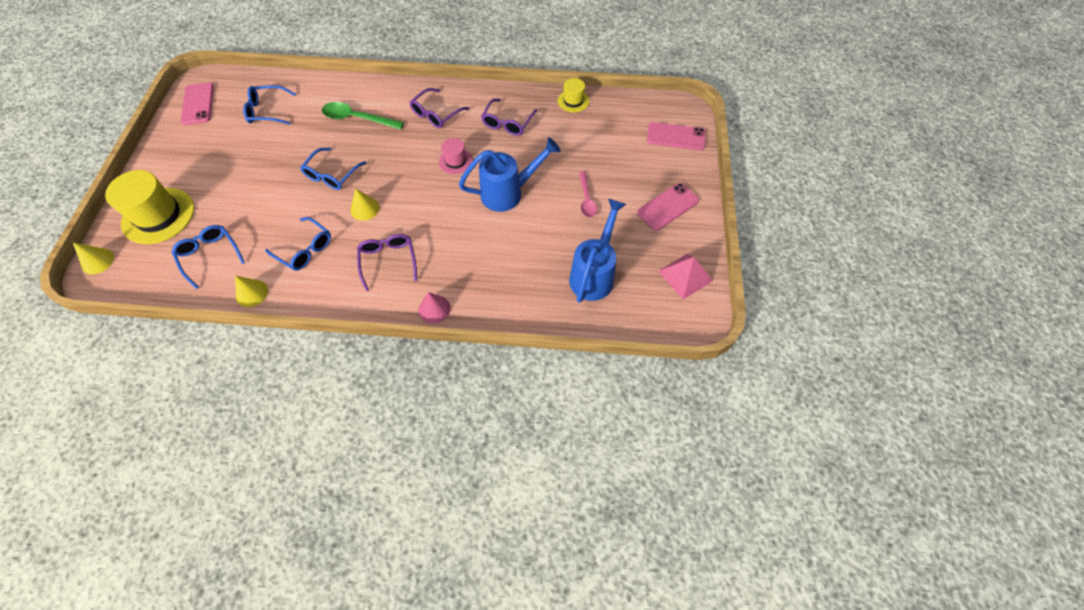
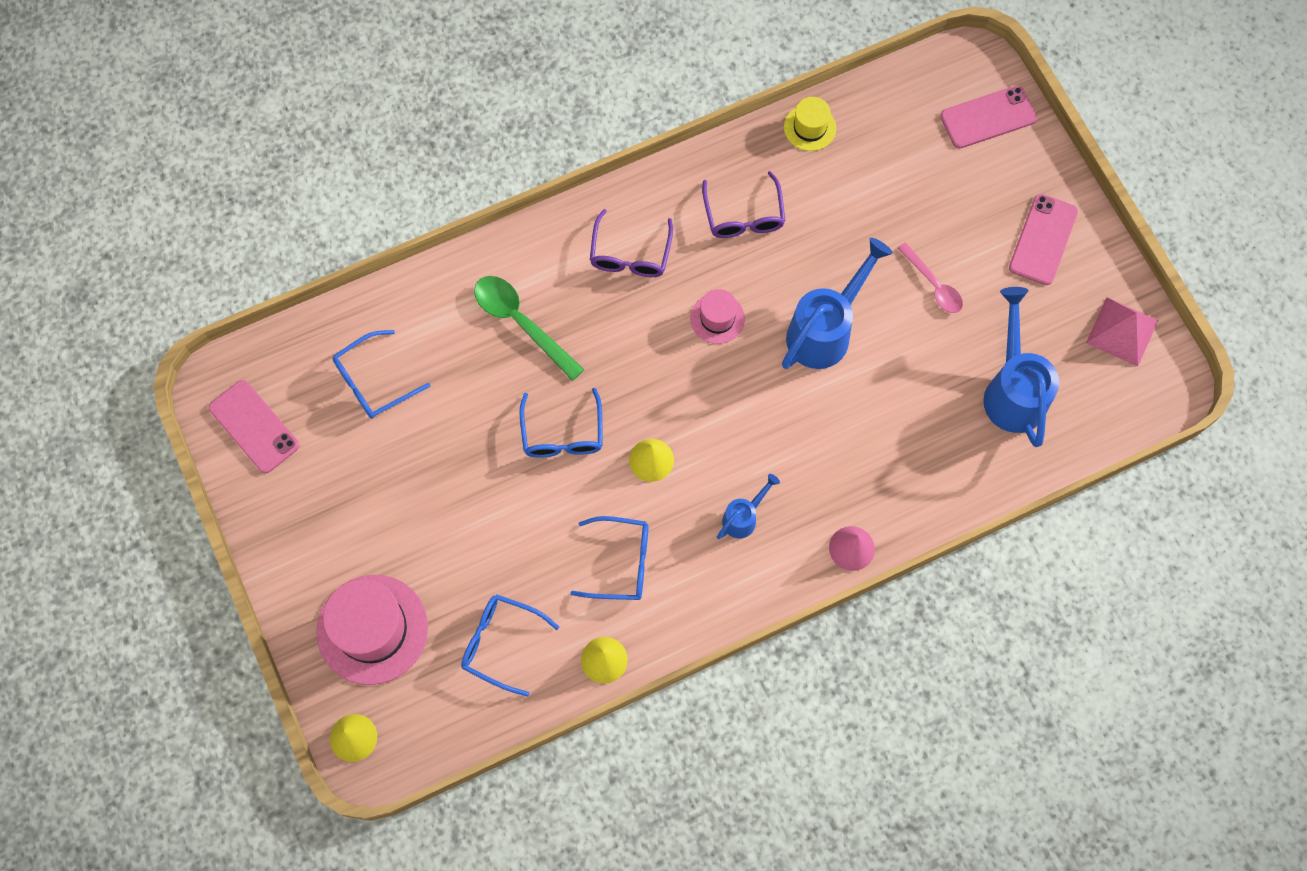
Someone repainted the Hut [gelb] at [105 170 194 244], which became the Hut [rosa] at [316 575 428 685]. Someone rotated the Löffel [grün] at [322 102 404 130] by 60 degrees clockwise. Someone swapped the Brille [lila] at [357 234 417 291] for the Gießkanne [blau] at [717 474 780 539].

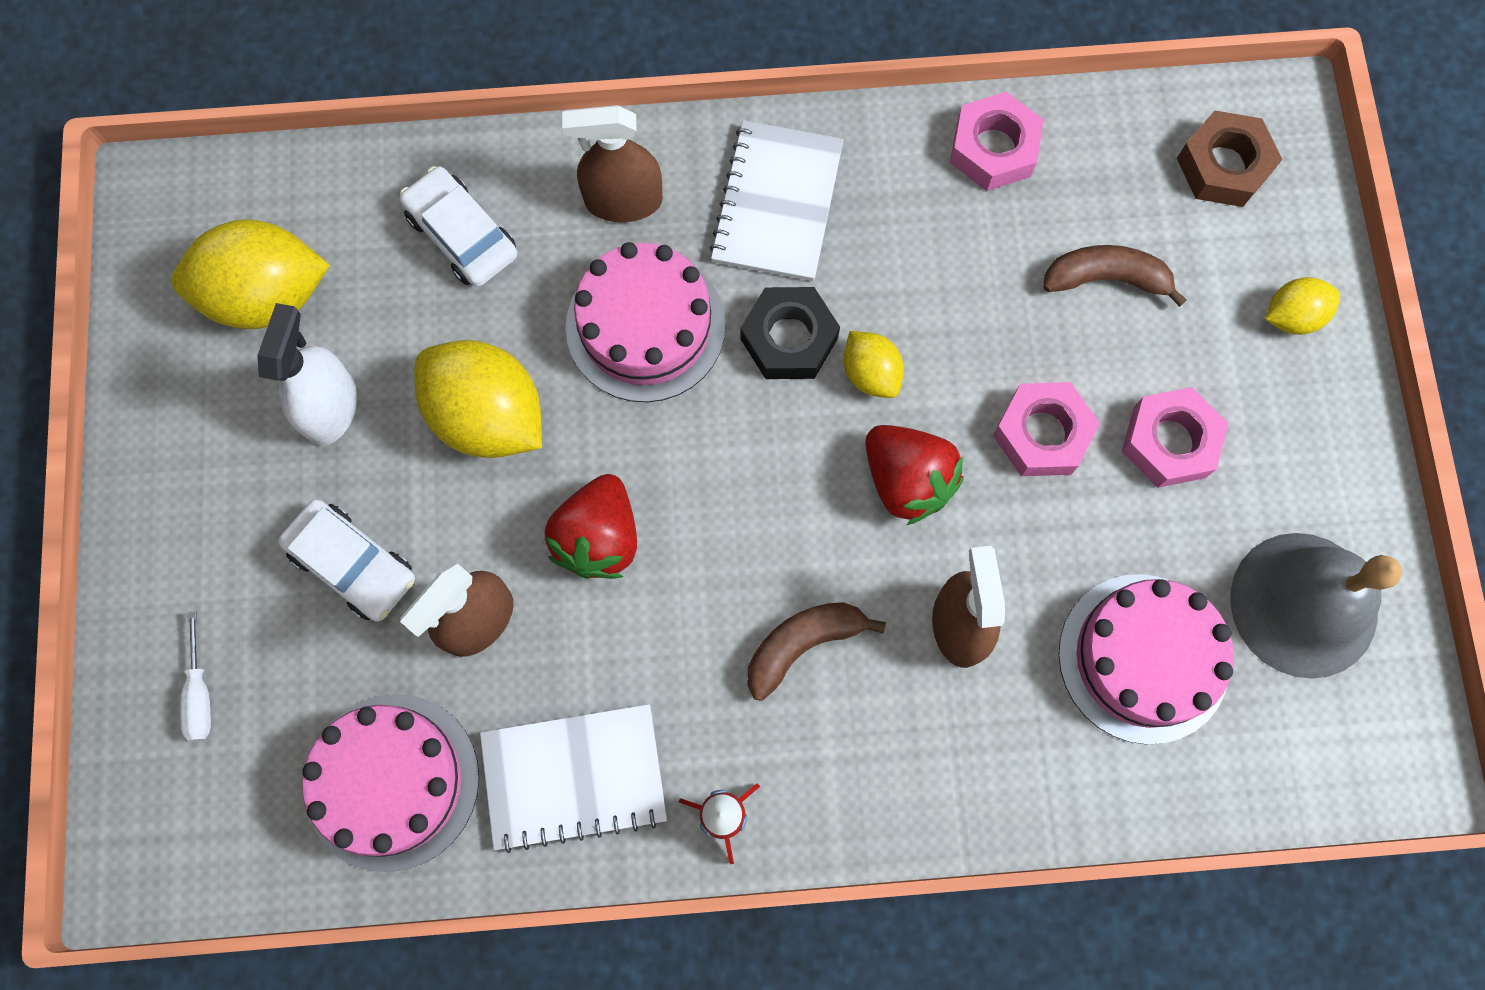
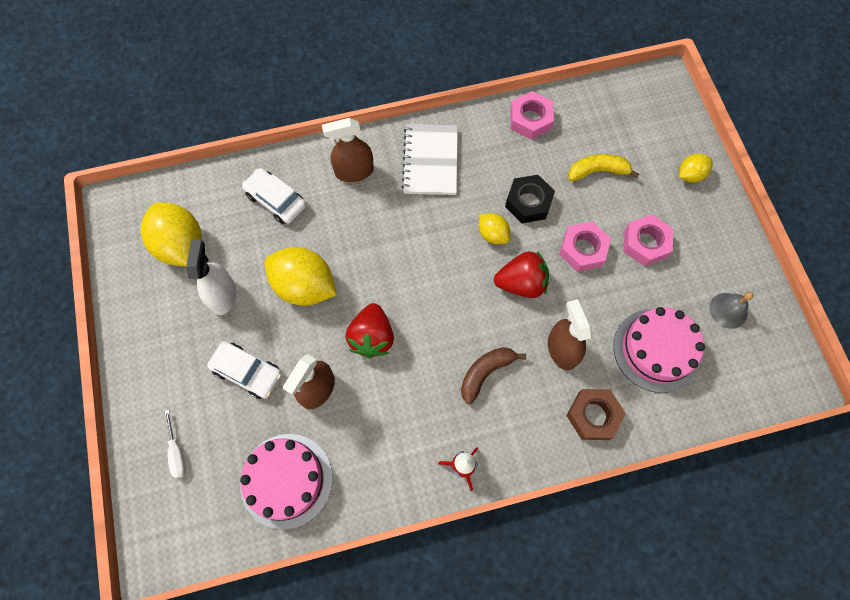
Someone rotated the Zitrone [gelb] at [172 219 330 329] by 75 degrees clockwise. Someone rotated the Erdbeere [rot] at [866 425 964 525] by 45 degrees counterclockwise. Someone carried the Sechskantmutter [schwarz] from [741 287 840 379] to [505 175 555 223]. Someone carried the Sechskantmutter [braun] from [1177 111 1282 207] to [567 389 626 440]. Someone repainted the Banane [braun] at [1043 245 1187 307], which became the Banane [gelb] at [568 154 639 182]. Someone scaled the Glocke [grau] at [1230 533 1402 679] by 0.51. Someone took away the Notizbuch [weiß] at [480 704 667 853]. Someone took away the Kuchen [rosa] at [566 242 725 402].

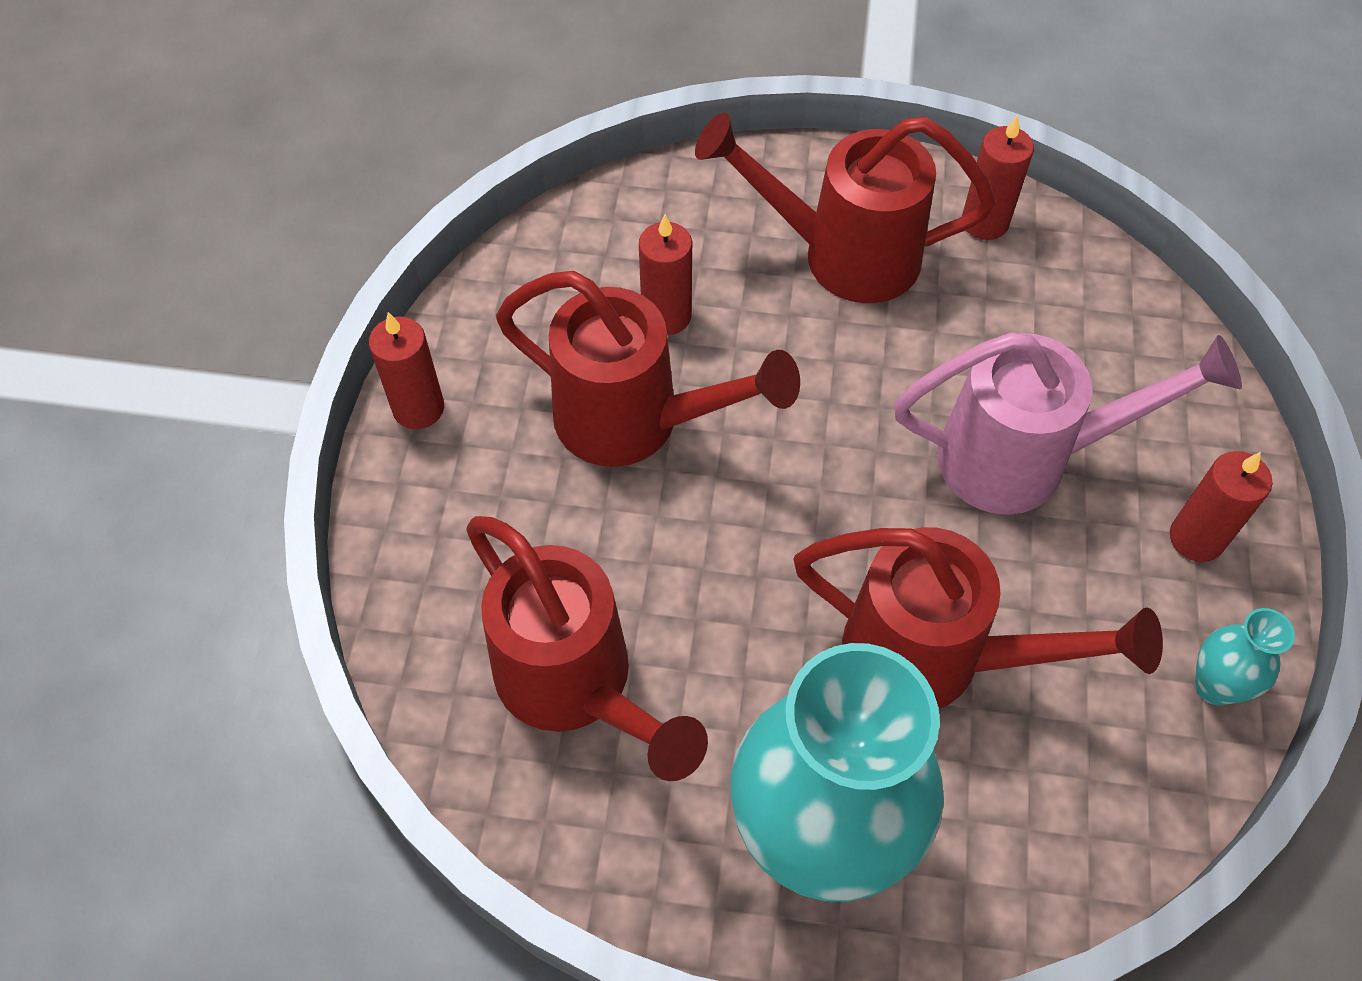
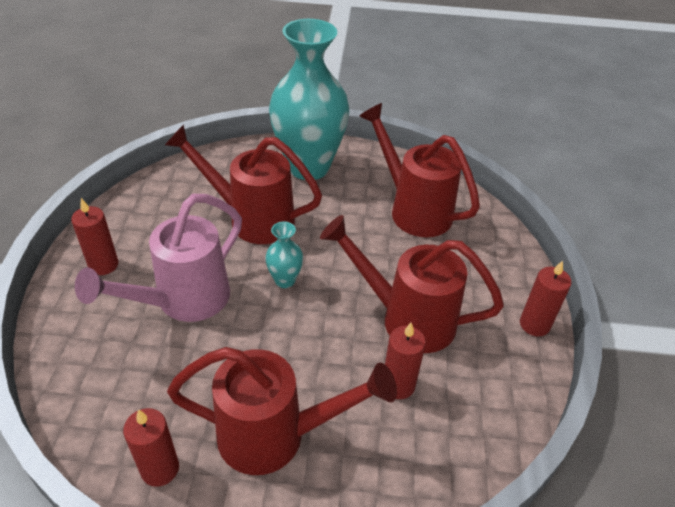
Someone rotated the Gießkanne [rosa] at [894 332 1242 515] by 45 degrees counterclockwise. Someone carried the Vase [türkis] from [1195 608 1295 706] to [265 221 303 288].

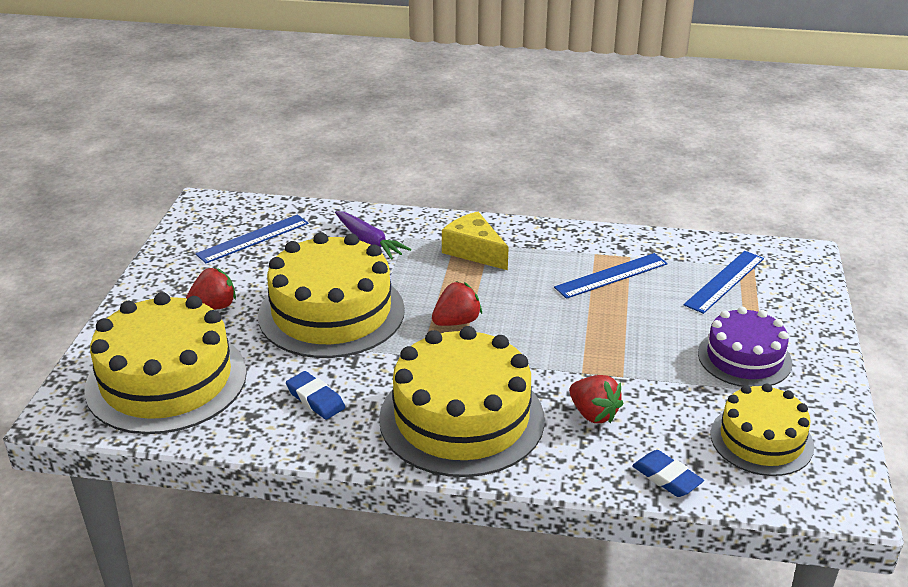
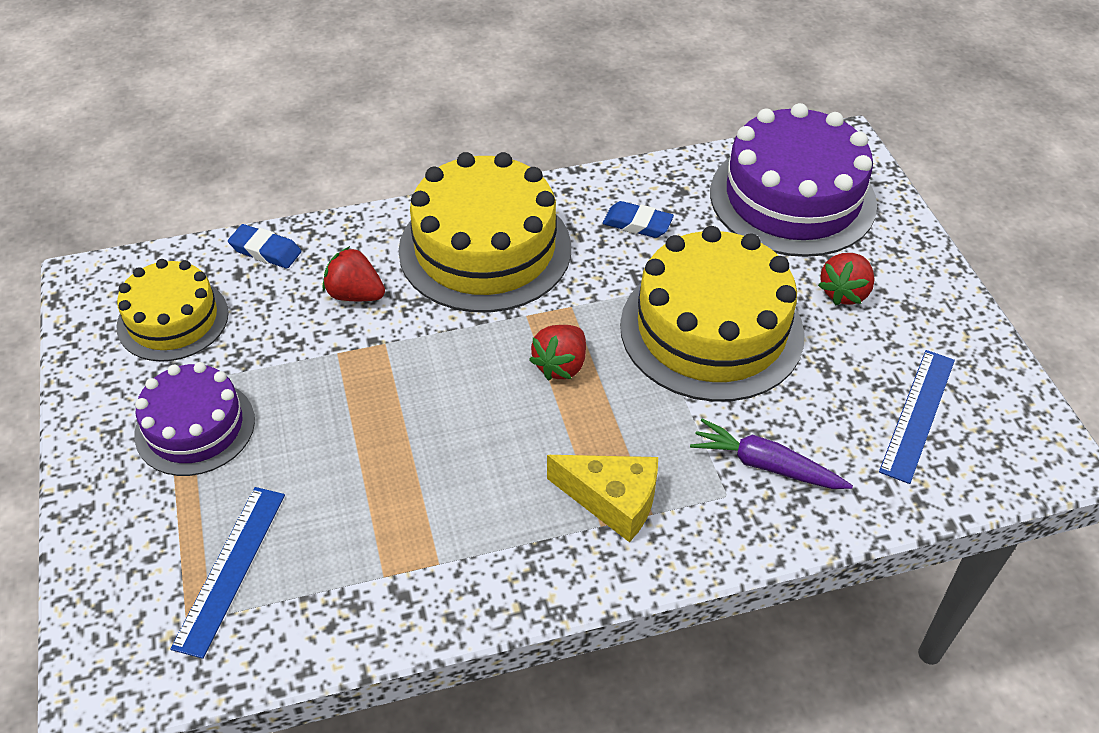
Someone repainted the Kuchen [gelb] at [85 292 247 434], which became the Kuchen [lila] at [710 103 877 257]. Someone took away the Lineal [blau] at [554 253 668 299].

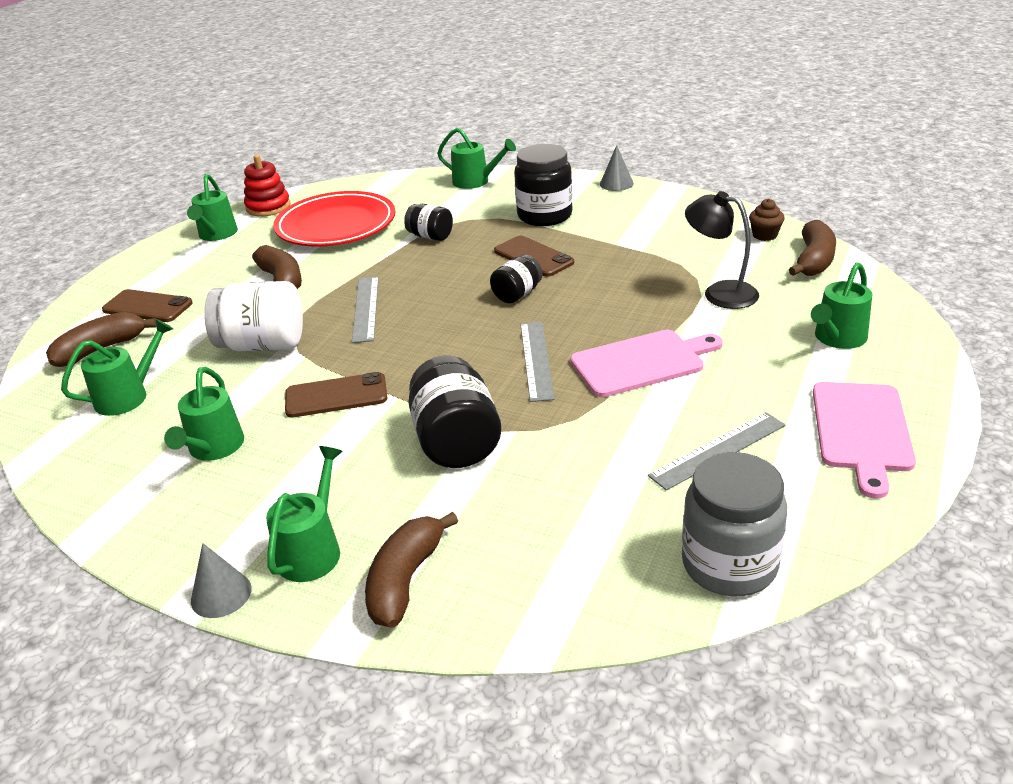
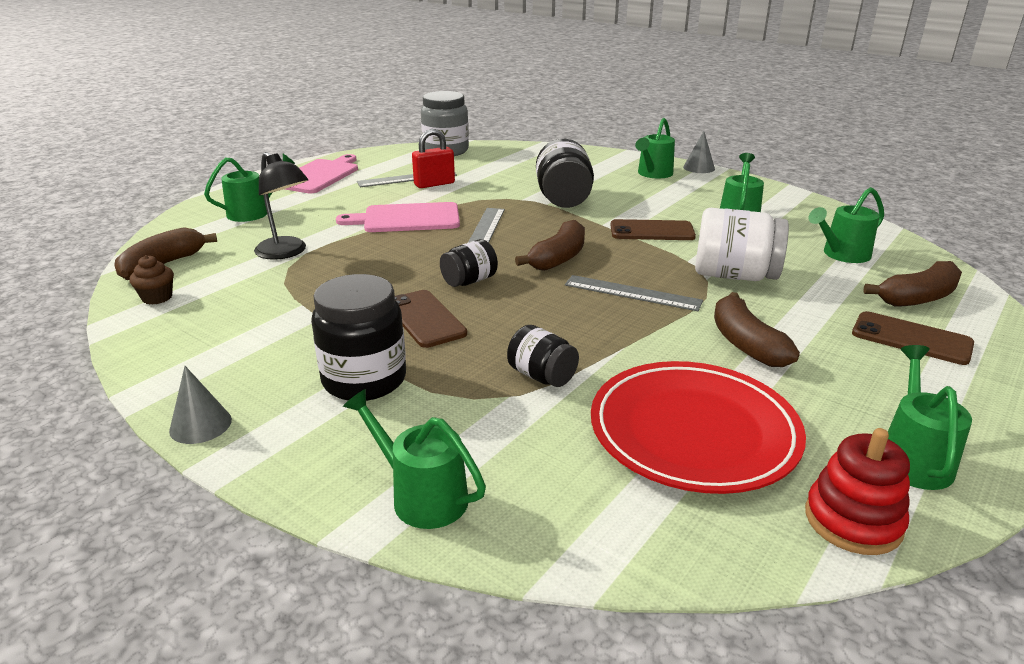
Someone put down the Vorhängeschloss [rot] at [412 129 455 188]. Someone carried the Banane [braun] from [365 512 458 628] to [515 220 585 271]. Someone rotated the Lineal [grau] at [352 276 379 343] by 75 degrees counterclockwise.

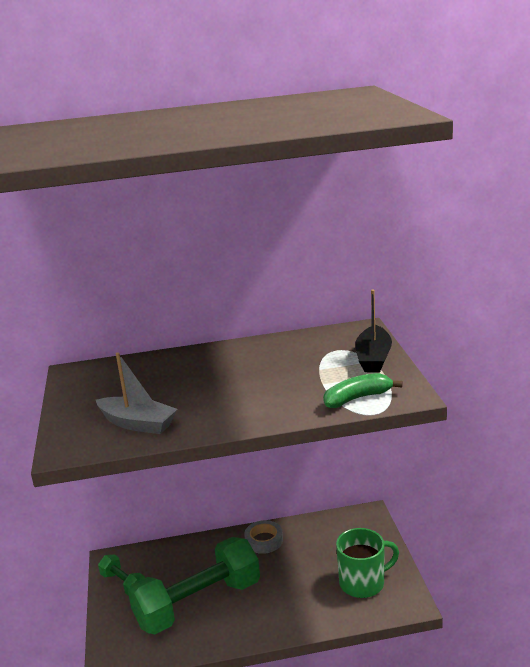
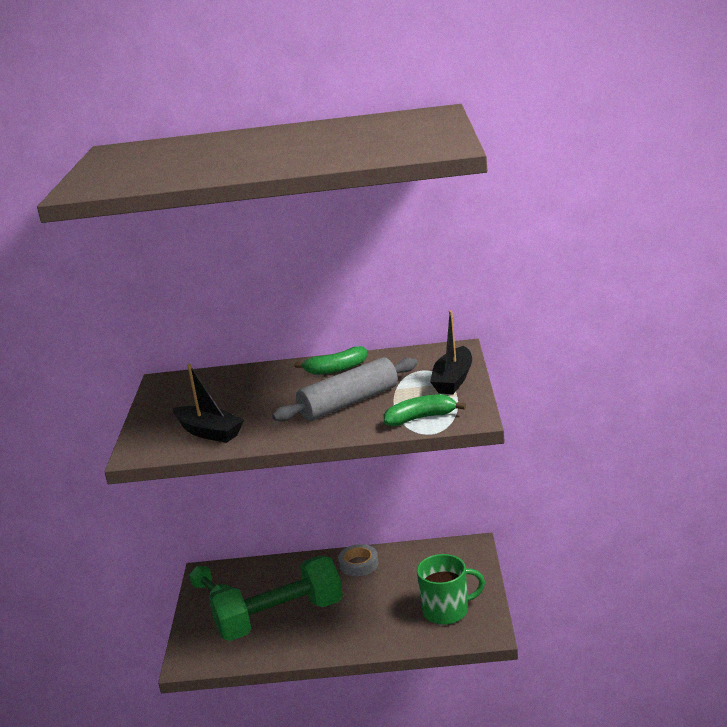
Someone repainted the Boot [grau] at [96 353 178 434], which became the Boot [schwarz] at [173 364 244 443]. Someone put down the Nudelholz [grau] at [272 357 418 422]. Someone put down the Banane [grün] at [294 346 367 375].

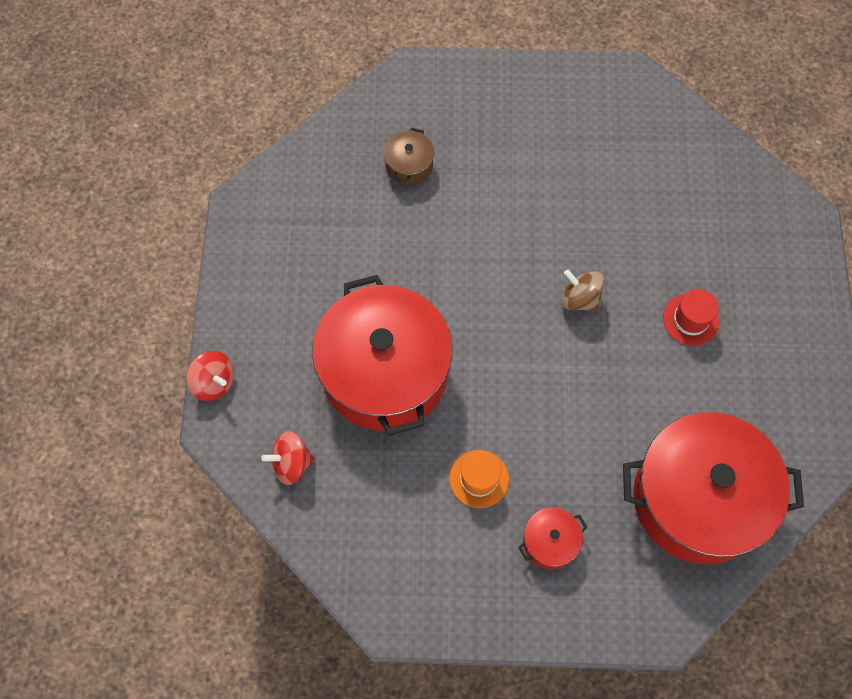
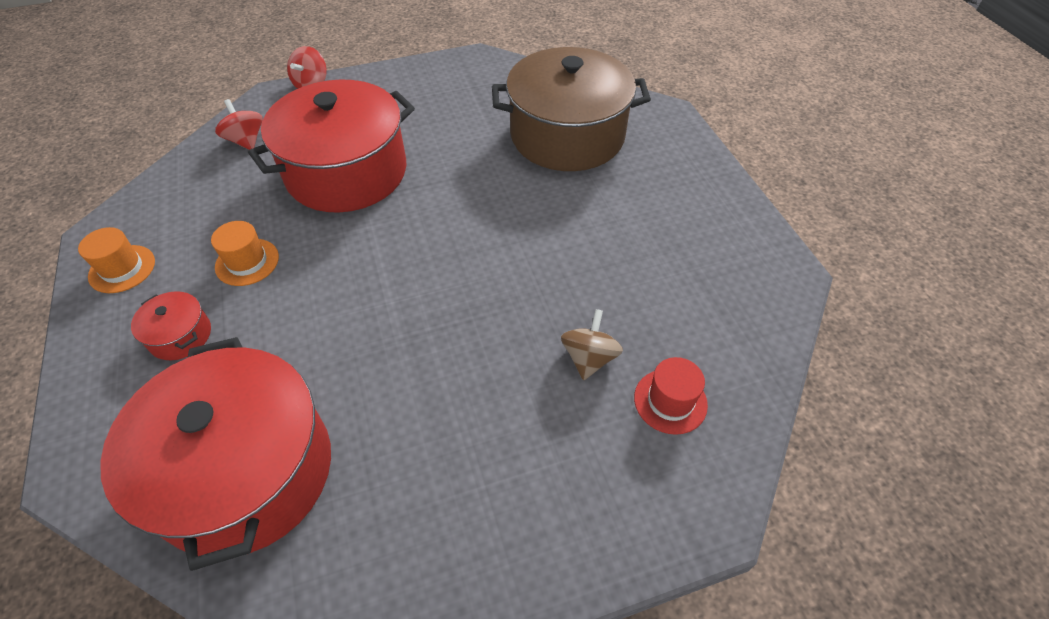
Someone put down the Hut [orange] at [78 227 155 293]. Someone scaled the Kochtopf [braun] at [384 128 434 185] by 2.45. Someone carried the Kreisel [braun] from [561 270 604 311] to [561 309 623 380]. Someone carried the Hut [rot] from [663 289 719 346] to [634 357 708 435].

